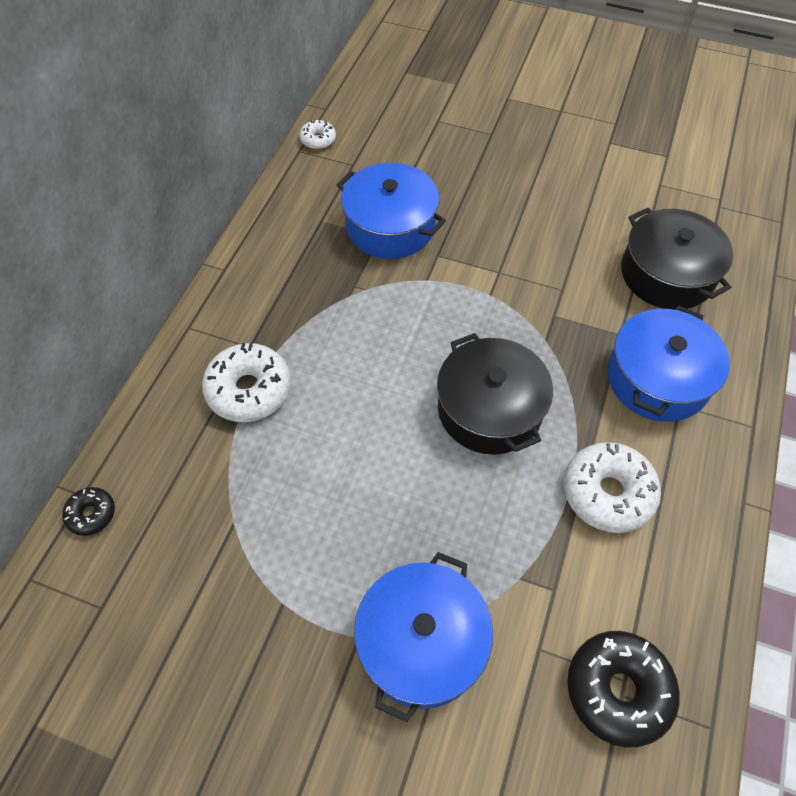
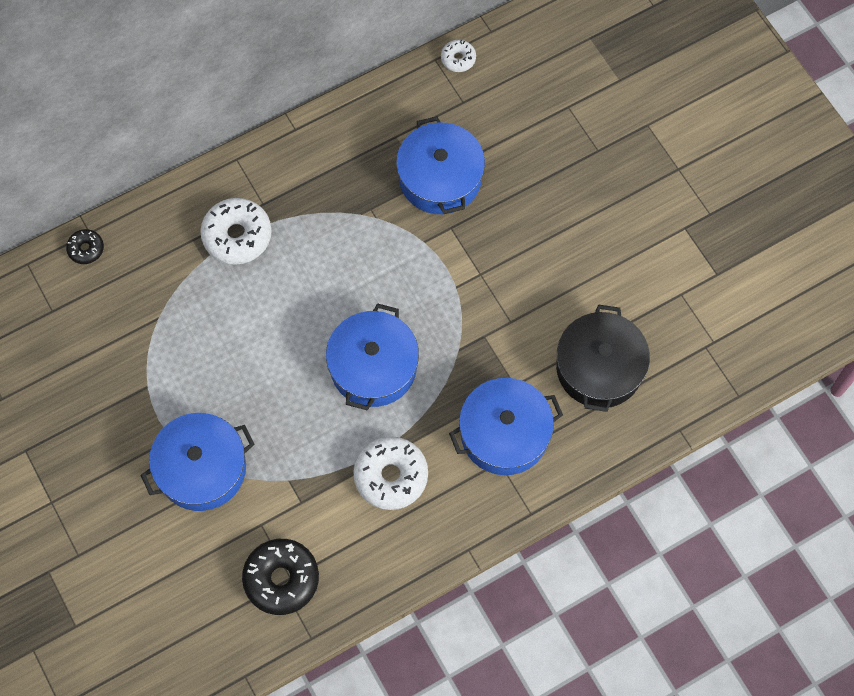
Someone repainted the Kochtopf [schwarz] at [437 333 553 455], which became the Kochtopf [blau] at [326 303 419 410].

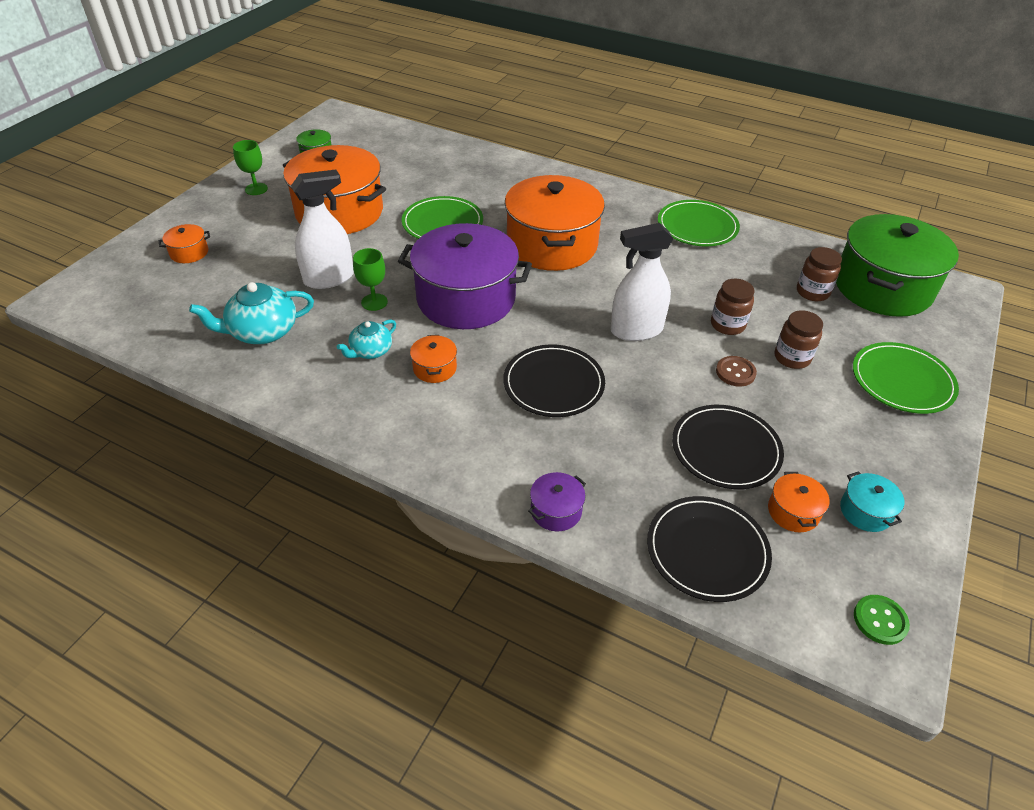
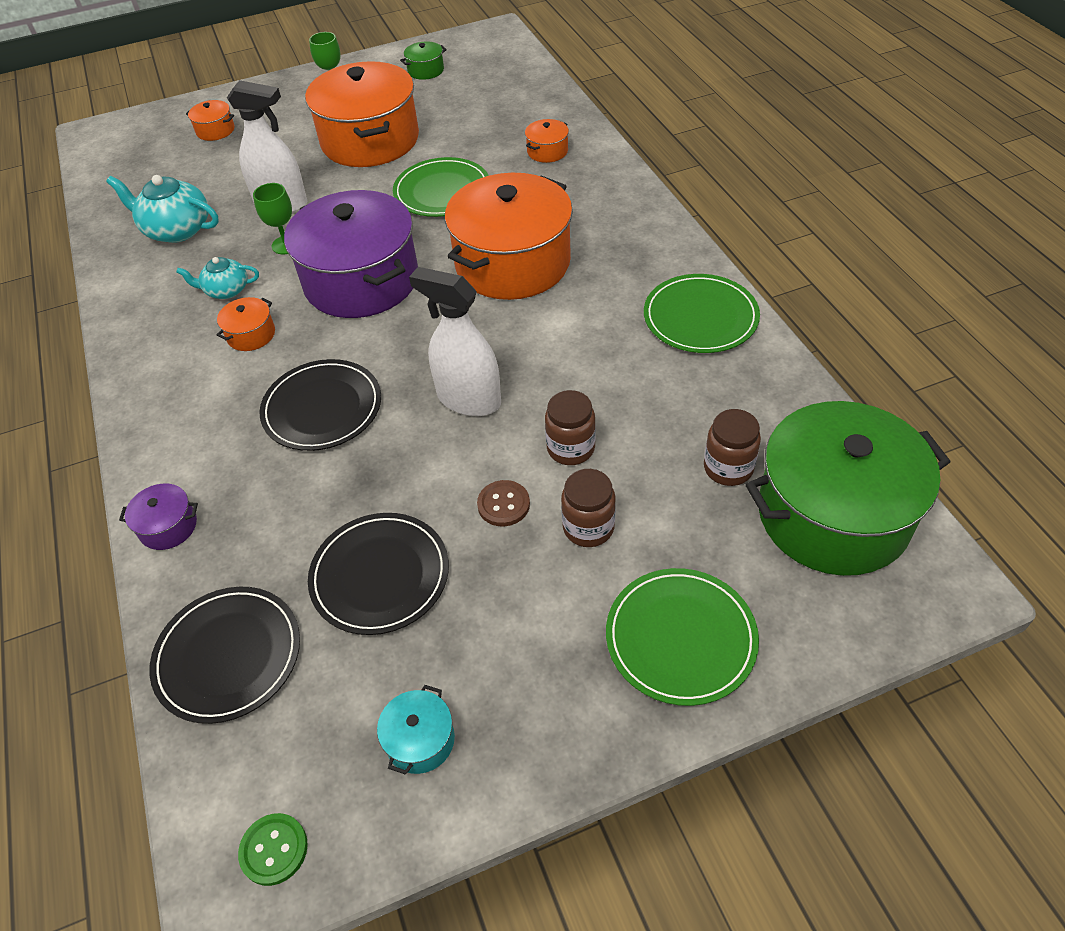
Someone carried the Kochtopf [orange] from [768 472 830 532] to [525 119 569 163].

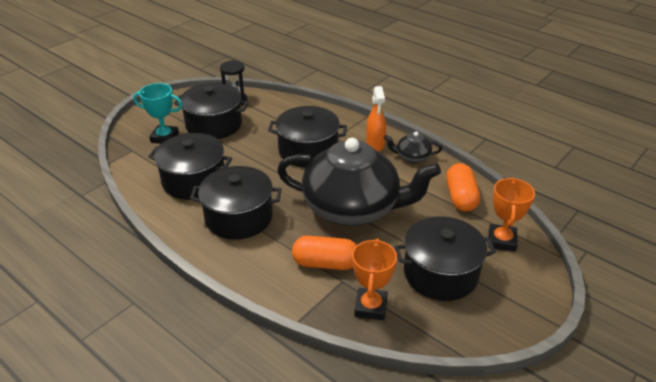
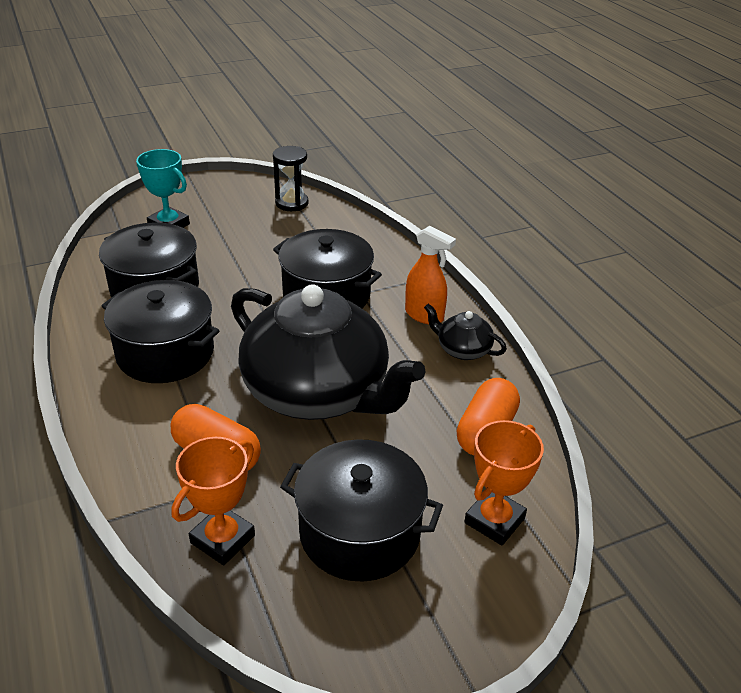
Someone rotated the Sprühflasche [orange] at [366 86 386 152] by 75 degrees counterclockwise. Someone took away the Kochtopf [schwarz] at [173 83 249 139].

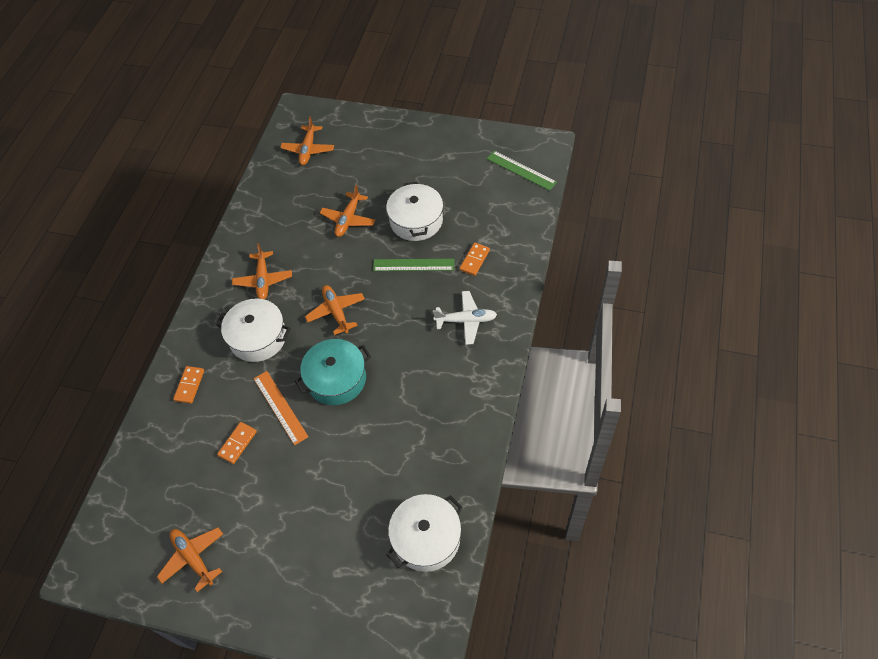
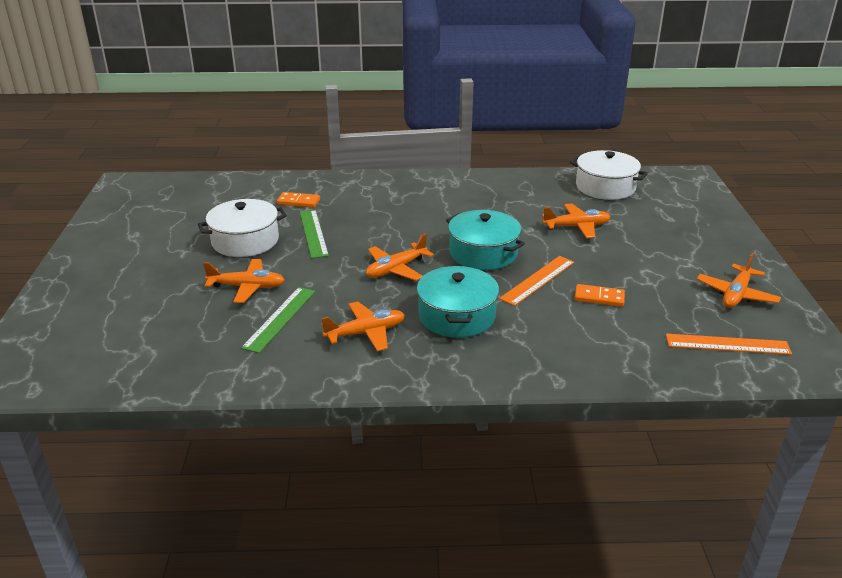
Someone carried the Lineal [grün] from [487 151 557 191] to [241 287 315 353]. Someone repainted the Kochtopf [weiß] at [216 299 291 362], which became the Kochtopf [türkis] at [417 266 499 338]. Someone carried the Flugzeug [orange] from [280 116 334 165] to [542 203 611 238]. Someone put down the Lineal [orange] at [666 334 792 355]. Someone took away the Dominostein [orange] at [173 366 204 404]. Someone took away the Flugzeug [weiß] at [433 291 497 345].

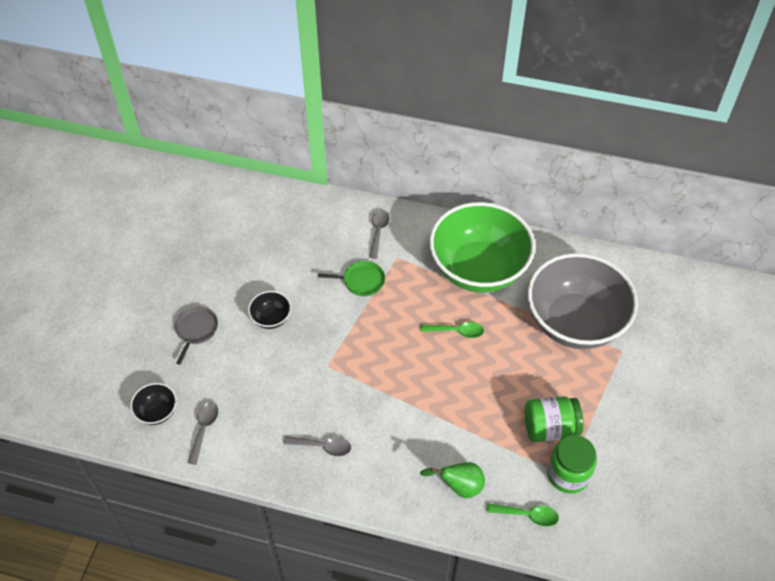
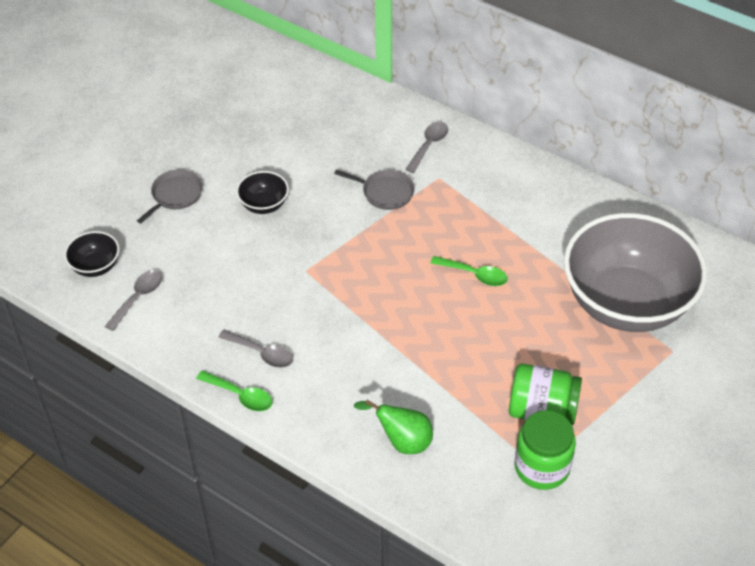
Someone carried the Löffel [grün] from [487 503 559 526] to [196 371 272 411]. Someone repainted the Pfanne [grün] at [318 261 385 296], which became the Pfanne [grau] at [334 170 415 210]. Someone took away the Schüssel [grün] at [429 202 535 293].

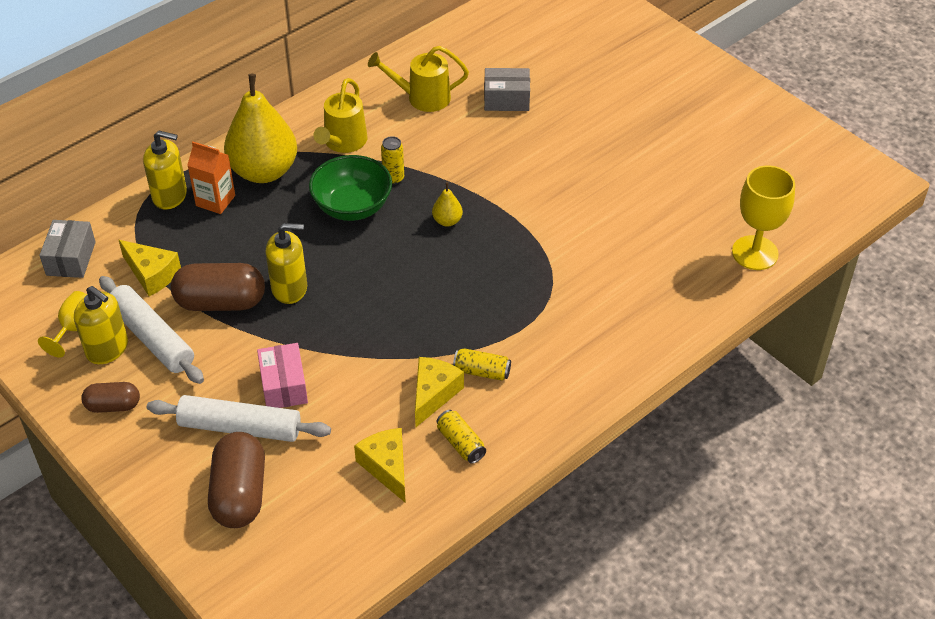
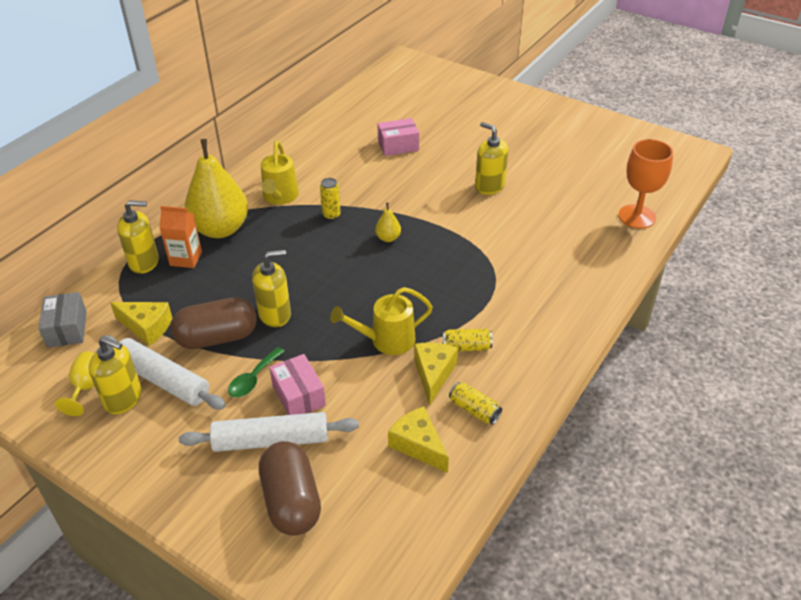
Someone put down the Löffel [grün] at [228 347 285 398]. Someone carried the Gießkanne [gelb] from [368 46 469 112] to [330 287 433 355]. Someone repainted the Schachtel [grau] at [484 68 530 111], which became the Schachtel [rosa] at [377 118 419 156]. Someone put down the Seifenspender [gelb] at [475 122 509 195]. Someone repainted the Kelch [gelb] at [732 166 795 270], which became the Kelch [orange] at [618 139 673 229]. Someone took away the Kapsel [braun] at [81 382 140 413]. Someone took away the Schüssel [grün] at [309 155 392 221].

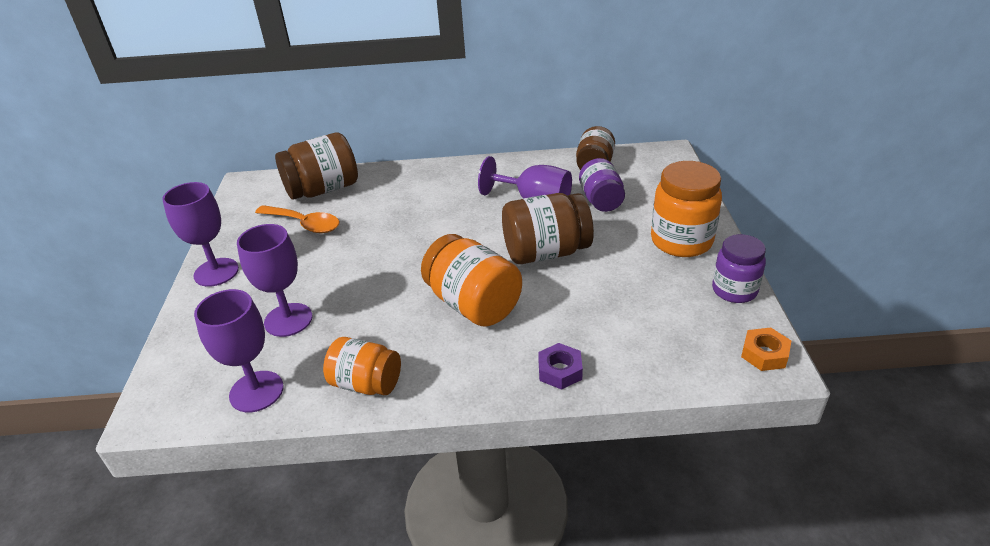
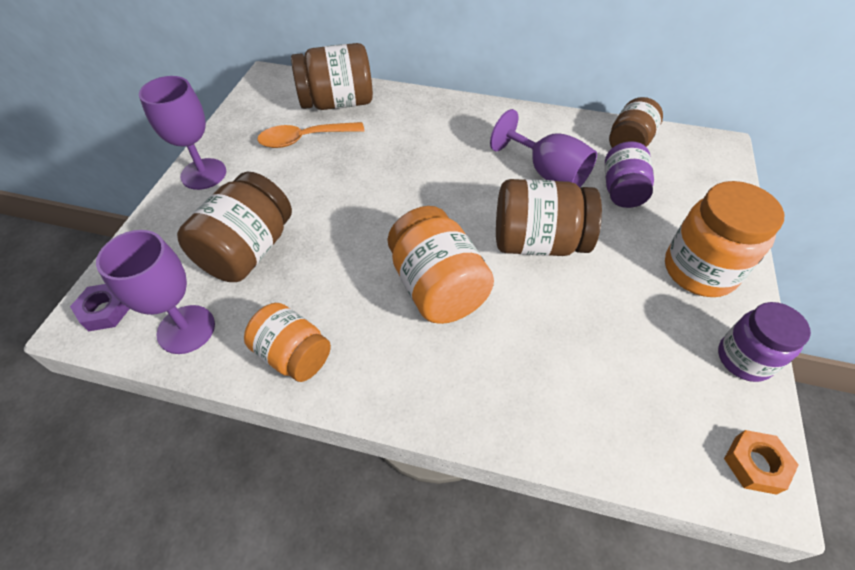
Someone carried the Sechskantmutter [lila] from [538 343 583 390] to [70 284 130 332]. Someone swapped the Kelch [lila] at [237 224 312 337] for the Einmachglas [braun] at [177 172 292 282]. Someone rotated the Löffel [orange] at [255 205 339 233] by 120 degrees clockwise.

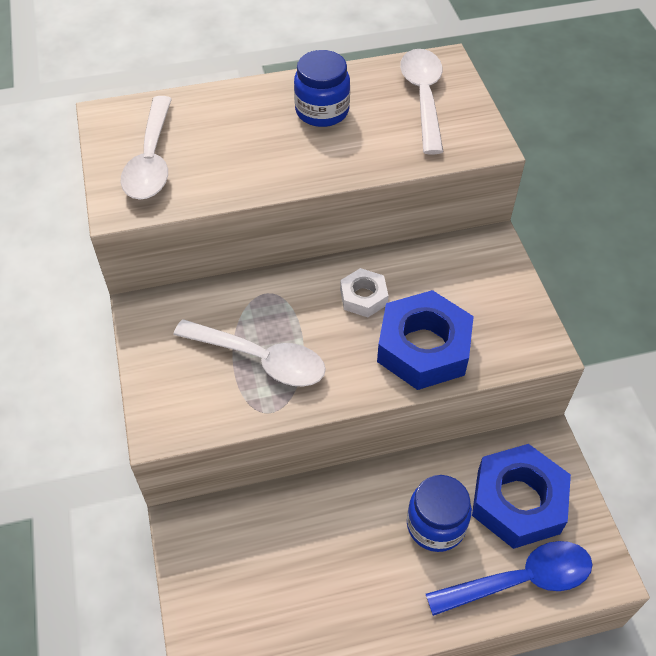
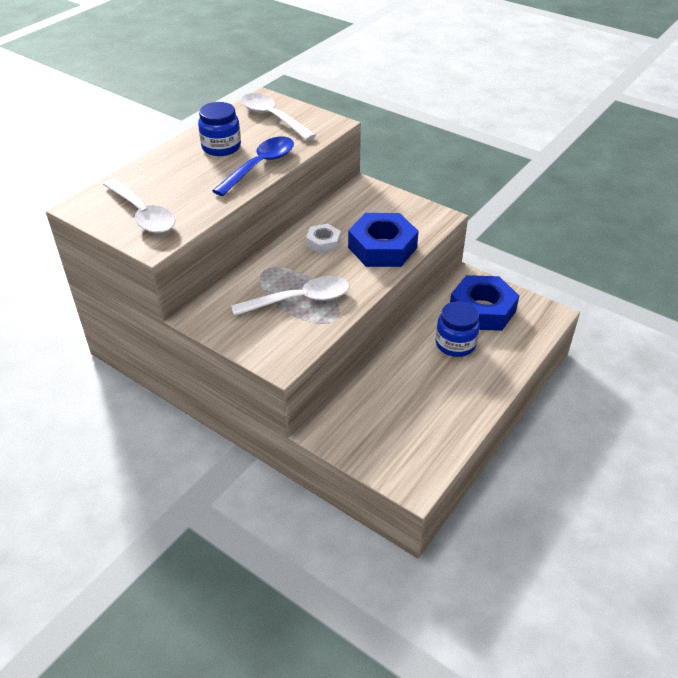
Someone carried the Löffel [blau] from [426 541 593 616] to [212 137 294 196].

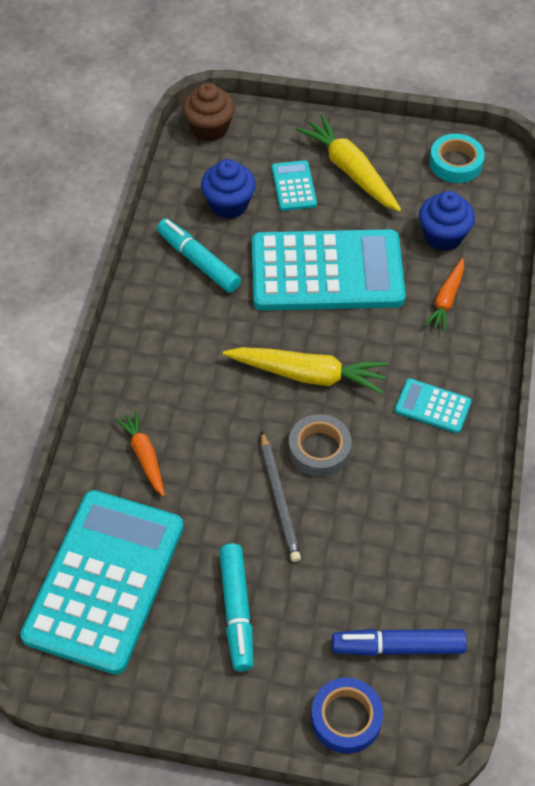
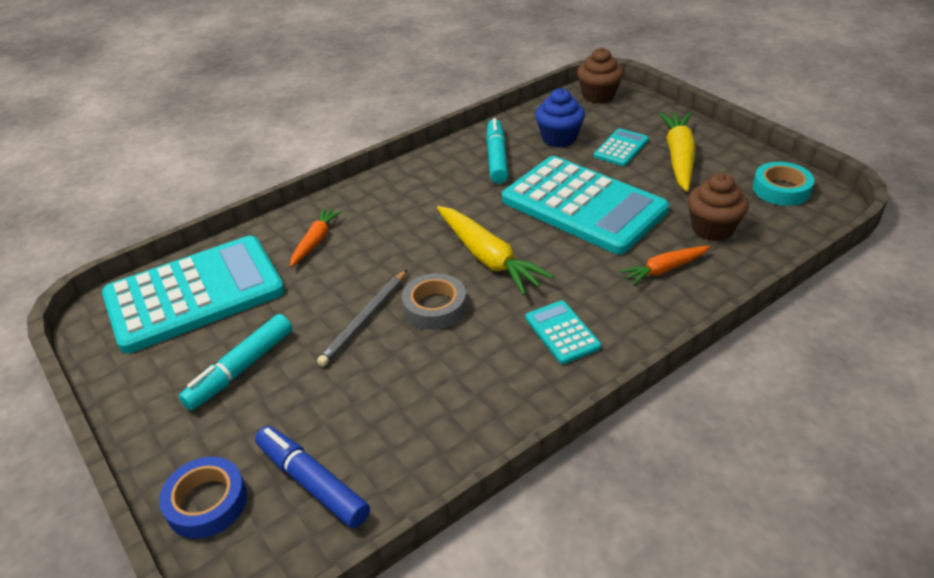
Someone repainted the Muffin [blau] at [419 191 475 251], which became the Muffin [braun] at [688 173 749 241].

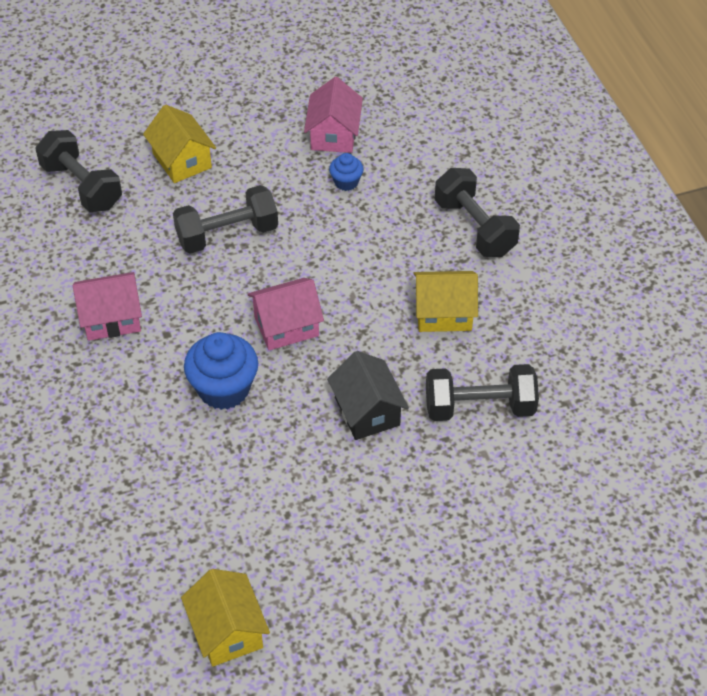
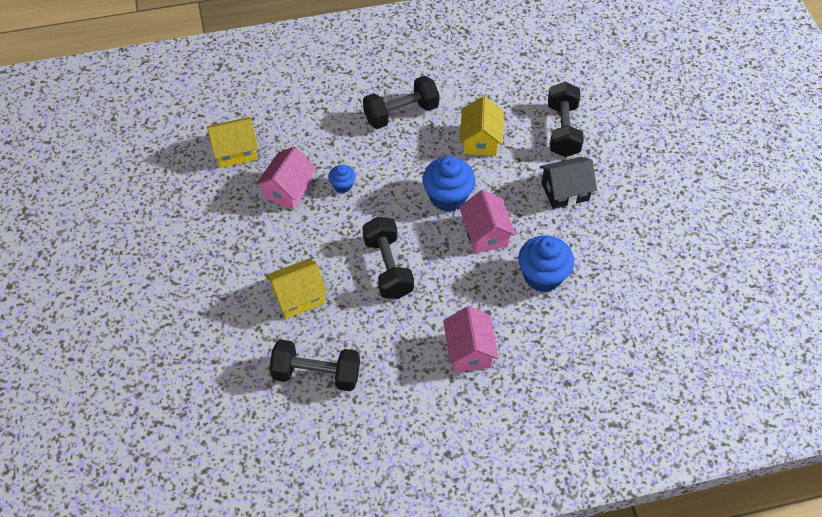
Someone carried the Haus [gelb] from [181 569 270 667] to [207 117 258 168]. Someone rotated the Haus [rosa] at [304 77 363 153] by 75 degrees counterclockwise. Someone rotated the Hantel [schwarz] at [35 130 122 212] by 45 degrees clockwise. Someone put down the Muffin [blau] at [423 156 476 212].

